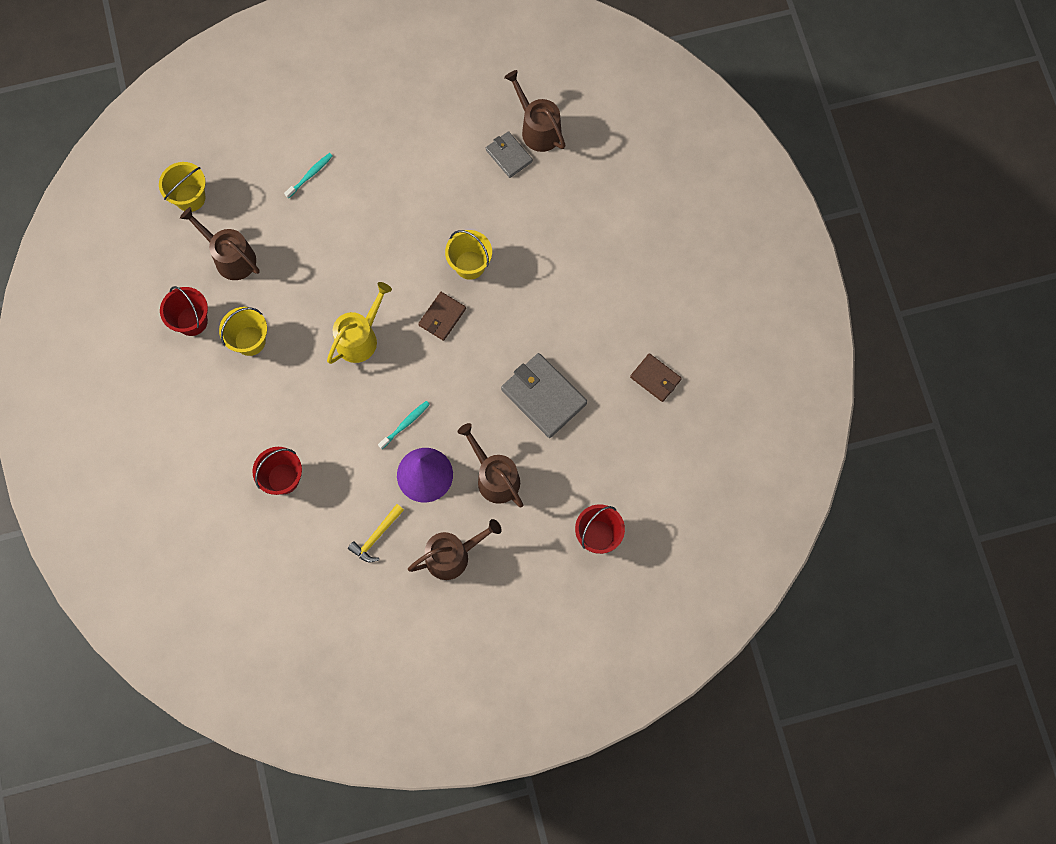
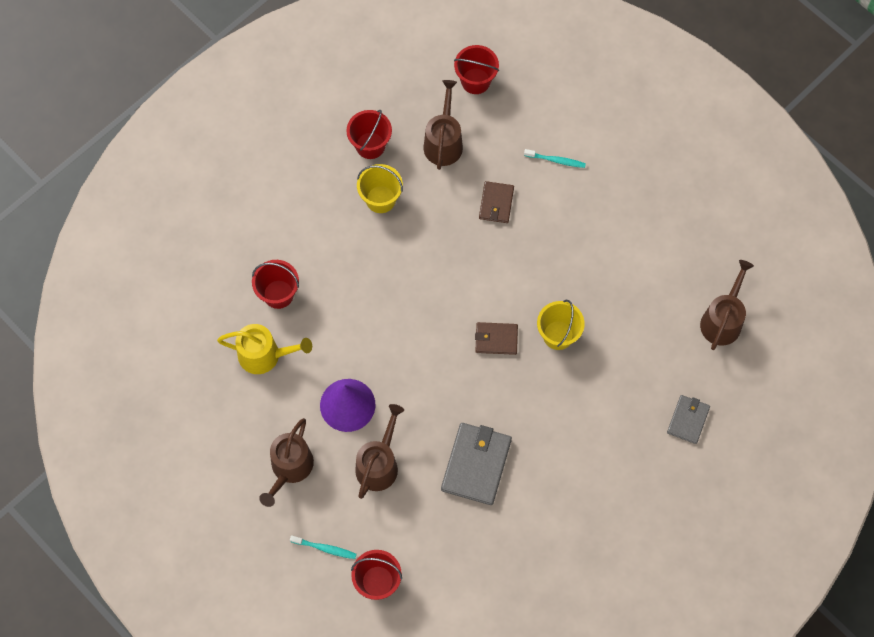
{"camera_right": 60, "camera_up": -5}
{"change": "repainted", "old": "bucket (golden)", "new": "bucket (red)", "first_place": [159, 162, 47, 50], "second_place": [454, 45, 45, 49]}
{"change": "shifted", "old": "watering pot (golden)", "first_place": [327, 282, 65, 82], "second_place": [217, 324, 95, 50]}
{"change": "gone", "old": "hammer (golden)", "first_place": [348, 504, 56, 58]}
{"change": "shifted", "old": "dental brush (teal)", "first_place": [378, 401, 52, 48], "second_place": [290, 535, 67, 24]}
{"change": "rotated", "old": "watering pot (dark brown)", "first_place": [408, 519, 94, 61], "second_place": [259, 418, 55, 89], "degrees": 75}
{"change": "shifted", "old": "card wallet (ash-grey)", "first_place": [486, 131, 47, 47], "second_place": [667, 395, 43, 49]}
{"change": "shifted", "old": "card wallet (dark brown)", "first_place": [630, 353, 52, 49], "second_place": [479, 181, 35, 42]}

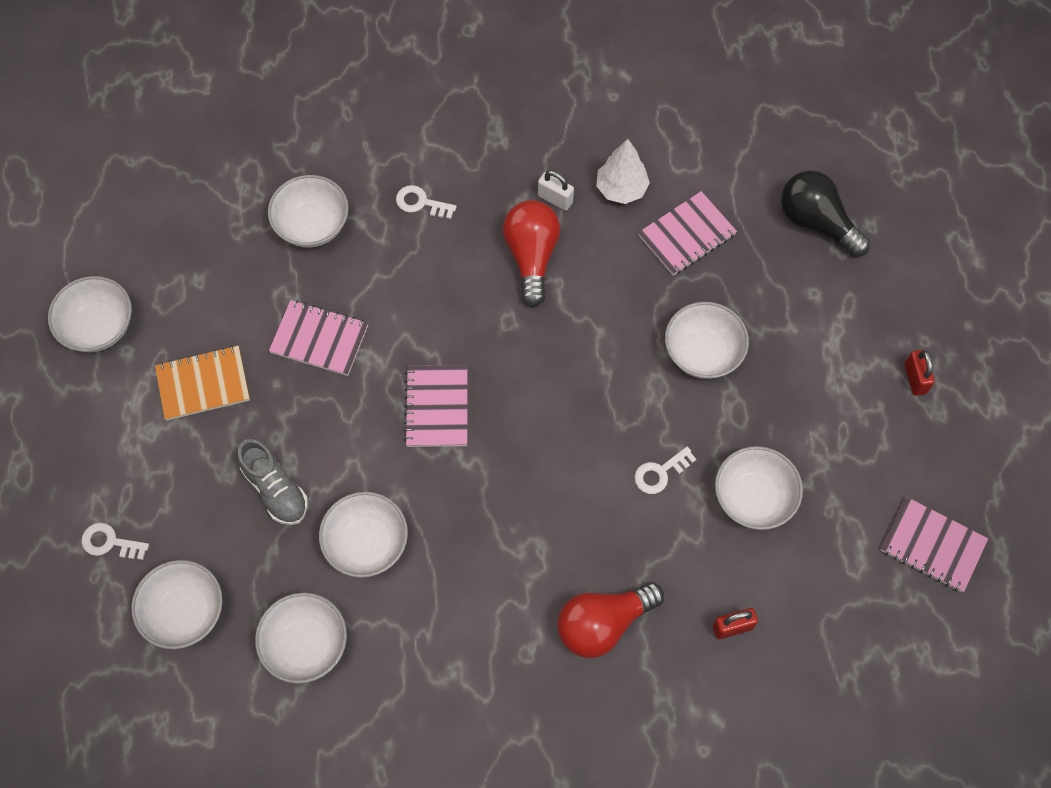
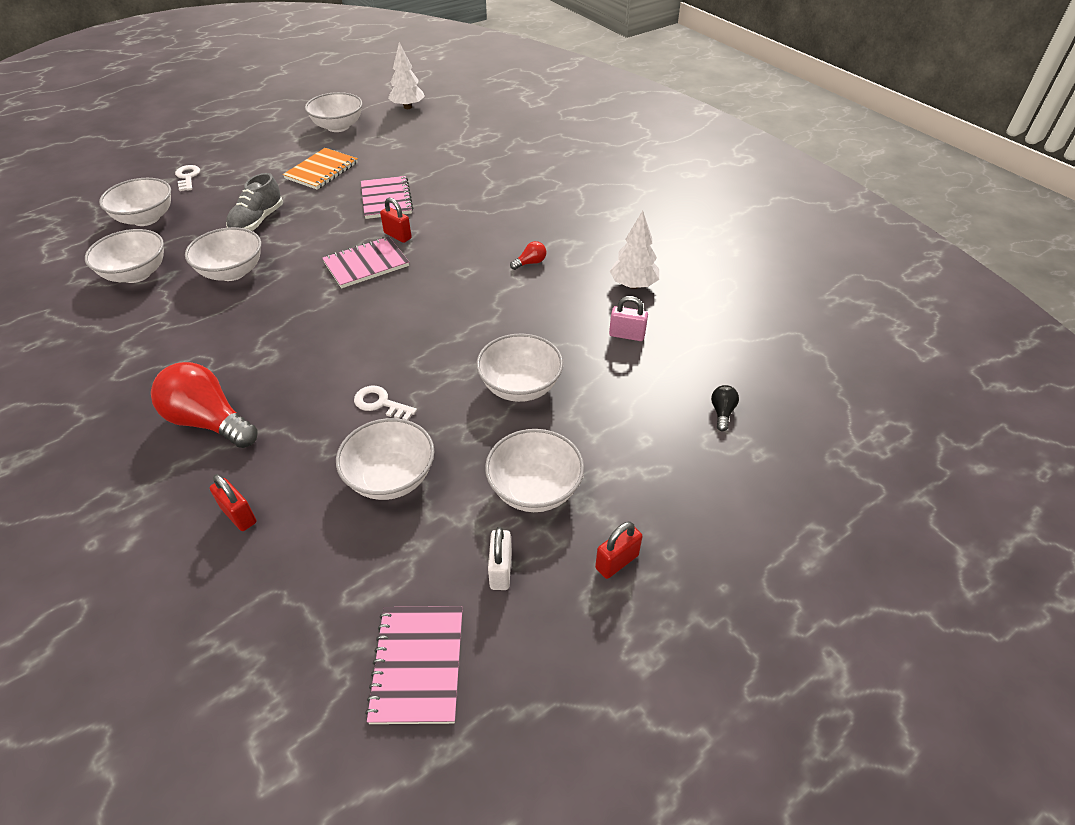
{"camera_right": 60, "camera_up": -20}
{"change": "rotated", "old": "notebook (bright orange)", "first_place": [155, 346, 95, 74], "second_place": [283, 148, 75, 42], "degrees": 75}
{"change": "shifted", "old": "bowl (white)", "first_place": [268, 175, 81, 73], "second_place": [485, 429, 99, 83]}
{"change": "gone", "old": "latchkey (white)", "first_place": [396, 185, 61, 34]}
{"change": "scaled", "old": "light bulb (red)", "first_place": [503, 200, 57, 107], "second_place": [510, 241, 36, 29], "factor": 0.43}
{"change": "shifted", "old": "lock (white)", "first_place": [538, 170, 36, 41], "second_place": [488, 527, 24, 63]}
{"change": "swapped", "old": "notebook (rosy)", "new": "lock (rosy)", "first_place": [638, 191, 99, 84], "second_place": [609, 296, 39, 45]}
{"change": "scaled", "old": "light bulb (ebony)", "first_place": [781, 170, 89, 87], "second_place": [711, 385, 28, 46], "factor": 0.43}
{"change": "new", "new": "lock (red)", "second_place": [380, 197, 32, 46]}
{"change": "new", "new": "toy tree (white)", "second_place": [388, 42, 37, 67]}

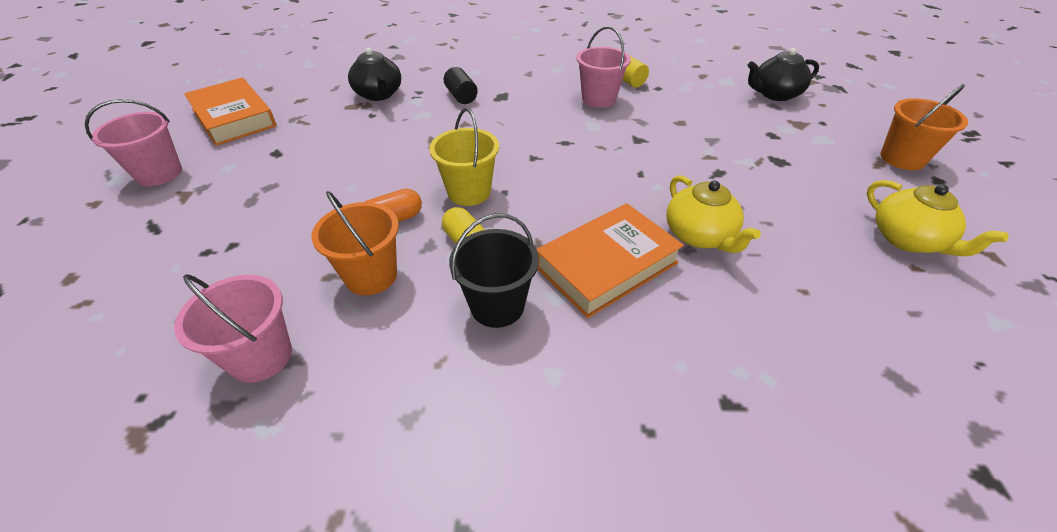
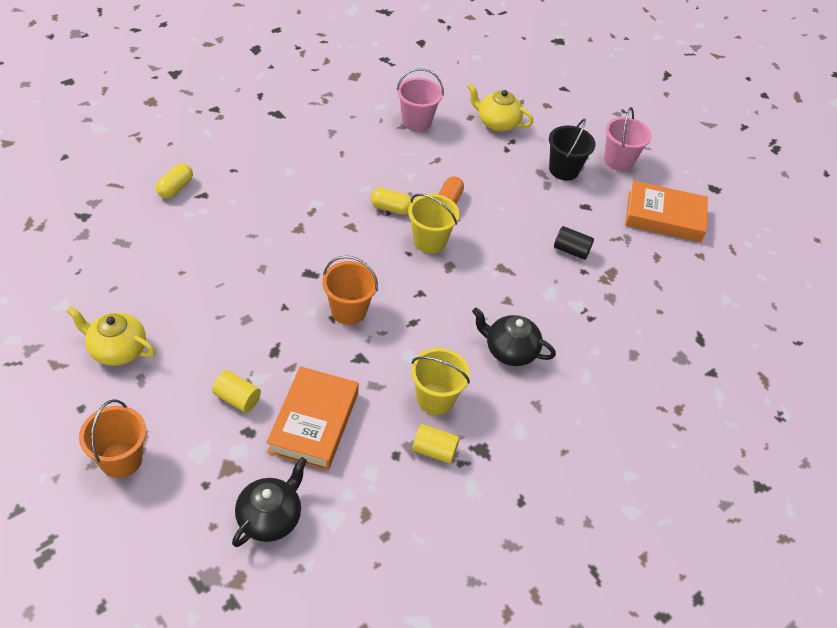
{"camera_right": 135, "camera_up": 5}
{"change": "shifted", "old": "bucket (bright orange)", "first_place": [312, 191, 87, 105], "second_place": [322, 256, 56, 69]}
{"change": "shifted", "old": "china teapot (ebony)", "first_place": [348, 47, 53, 54], "second_place": [472, 307, 84, 59]}
{"change": "shifted", "old": "cylinder (ebony)", "first_place": [444, 67, 34, 37], "second_place": [554, 226, 40, 34]}
{"change": "shifted", "old": "bucket (ebony)", "first_place": [449, 213, 90, 115], "second_place": [549, 119, 47, 62]}
{"change": "shifted", "old": "book (bright orange)", "first_place": [537, 203, 147, 115], "second_place": [266, 366, 93, 104]}
{"change": "repainted", "old": "bucket (rosy)", "new": "bucket (golden)", "first_place": [576, 26, 55, 82], "second_place": [411, 348, 59, 67]}
{"change": "shifted", "old": "china teapot (golden)", "first_place": [666, 175, 95, 78], "second_place": [467, 83, 66, 48]}
{"change": "new", "new": "pill shape (golden)", "second_place": [156, 163, 37, 35]}
{"change": "new", "new": "cylinder (golden)", "second_place": [212, 370, 49, 43]}

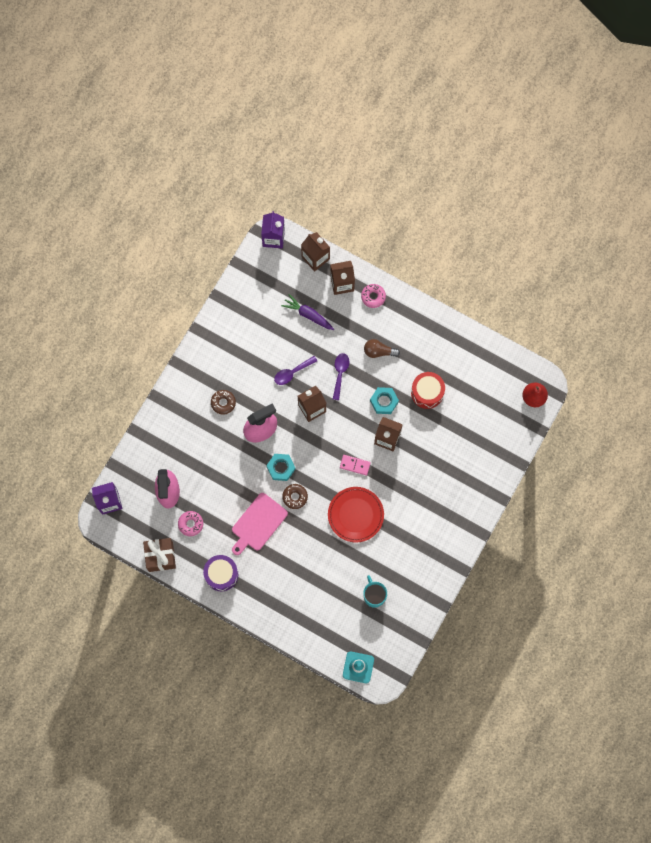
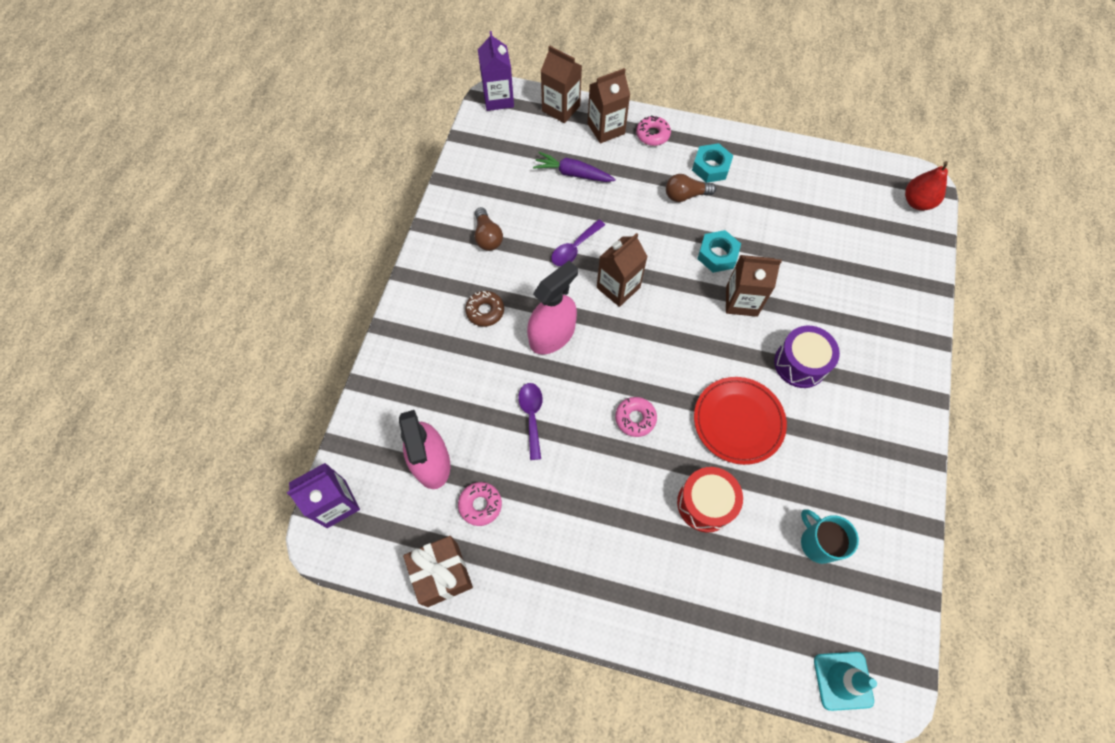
{"camera_right": -15, "camera_up": -10}
{"change": "shifted", "old": "toy drum (purple)", "first_place": [203, 555, 35, 36], "second_place": [774, 326, 66, 62]}
{"change": "gone", "old": "chopping board (rosy)", "first_place": [232, 493, 56, 62]}
{"change": "shifted", "old": "hexagon nut (teal)", "first_place": [266, 454, 29, 27], "second_place": [692, 143, 41, 40]}
{"change": "repainted", "old": "doughnut (dark brown)", "new": "doughnut (rosy)", "first_place": [282, 484, 26, 25], "second_place": [615, 397, 42, 40]}
{"change": "shifted", "old": "spoon (purple)", "first_place": [333, 353, 16, 47], "second_place": [518, 383, 25, 77]}
{"change": "gone", "old": "domino tile (rosy)", "first_place": [340, 455, 31, 20]}
{"change": "shifted", "old": "toy drum (red)", "first_place": [411, 372, 34, 37], "second_place": [677, 467, 66, 66]}
{"change": "new", "new": "light bulb (dark brown)", "second_place": [474, 207, 29, 44]}

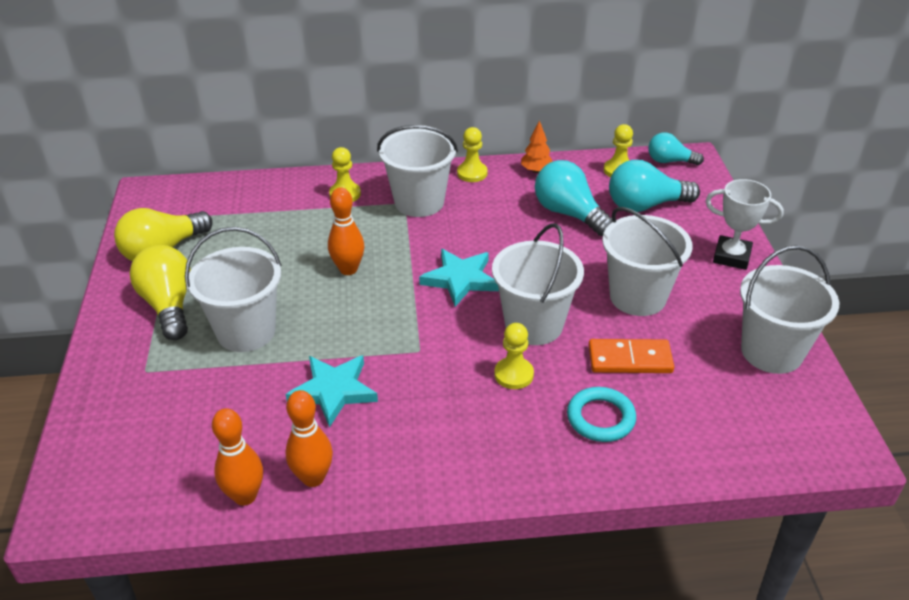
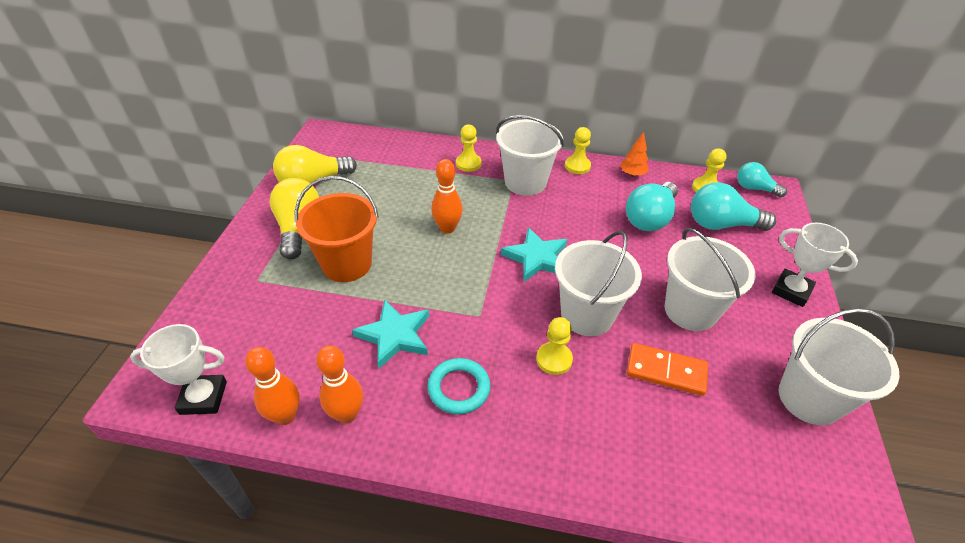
{"camera_right": 15, "camera_up": 5}
{"change": "repainted", "old": "bucket (white)", "new": "bucket (bright orange)", "first_place": [185, 227, 97, 125], "second_place": [294, 176, 85, 106]}
{"change": "rotated", "old": "light bulb (teal)", "first_place": [535, 160, 78, 76], "second_place": [626, 182, 52, 49], "degrees": -120}
{"change": "shifted", "old": "hoop (teal)", "first_place": [567, 387, 69, 55], "second_place": [427, 358, 63, 56]}
{"change": "new", "new": "award cup (white)", "second_place": [130, 324, 97, 91]}

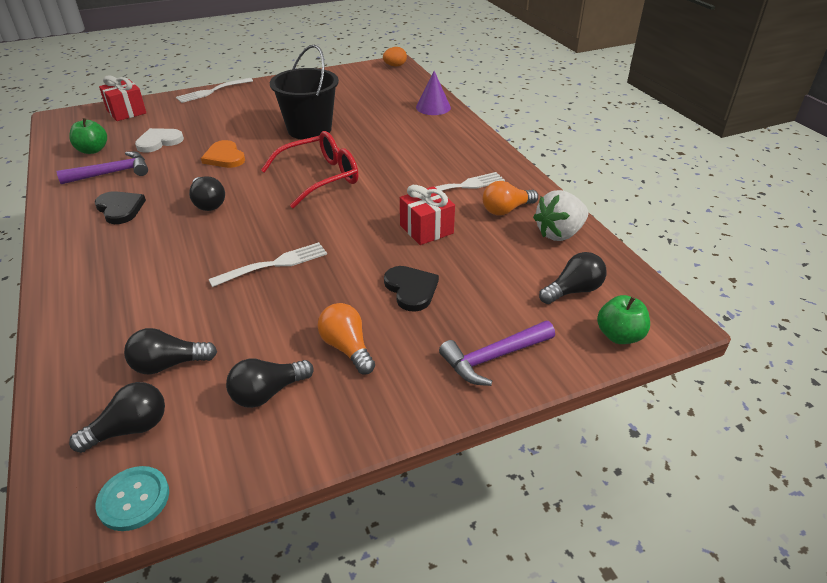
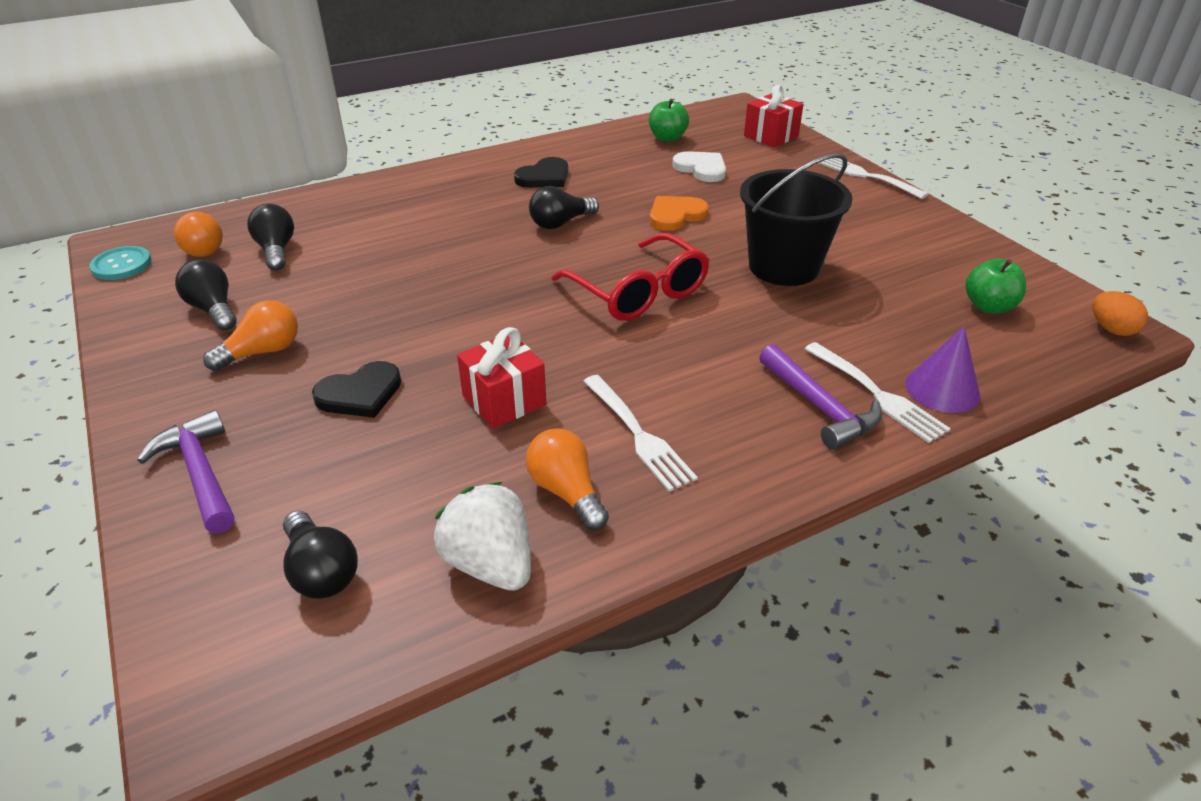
{"camera_right": 85, "camera_up": 0}
{"change": "shifted", "old": "hammer (purple)", "first_place": [57, 151, 91, 33], "second_place": [759, 344, 123, 106]}
{"change": "repainted", "old": "light bulb (ebony)", "new": "light bulb (bright orange)", "first_place": [69, 382, 96, 71], "second_place": [174, 212, 49, 45]}
{"change": "shifted", "old": "dinner fork (white)", "first_place": [208, 242, 119, 45], "second_place": [805, 342, 146, 101]}
{"change": "shifted", "old": "apple fruit (leaf-green)", "first_place": [597, 295, 53, 49], "second_place": [965, 258, 61, 55]}

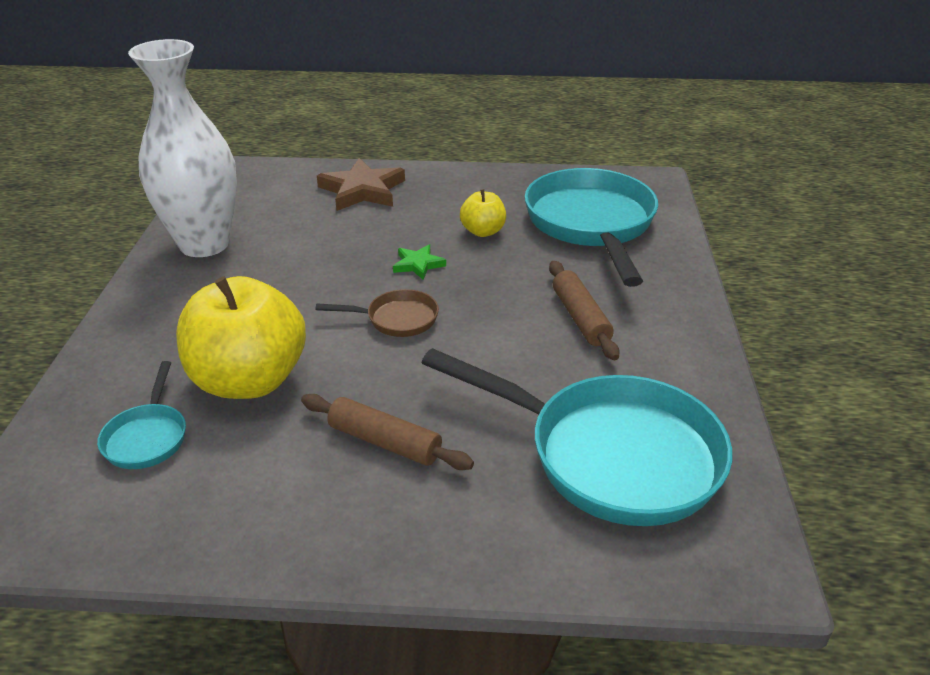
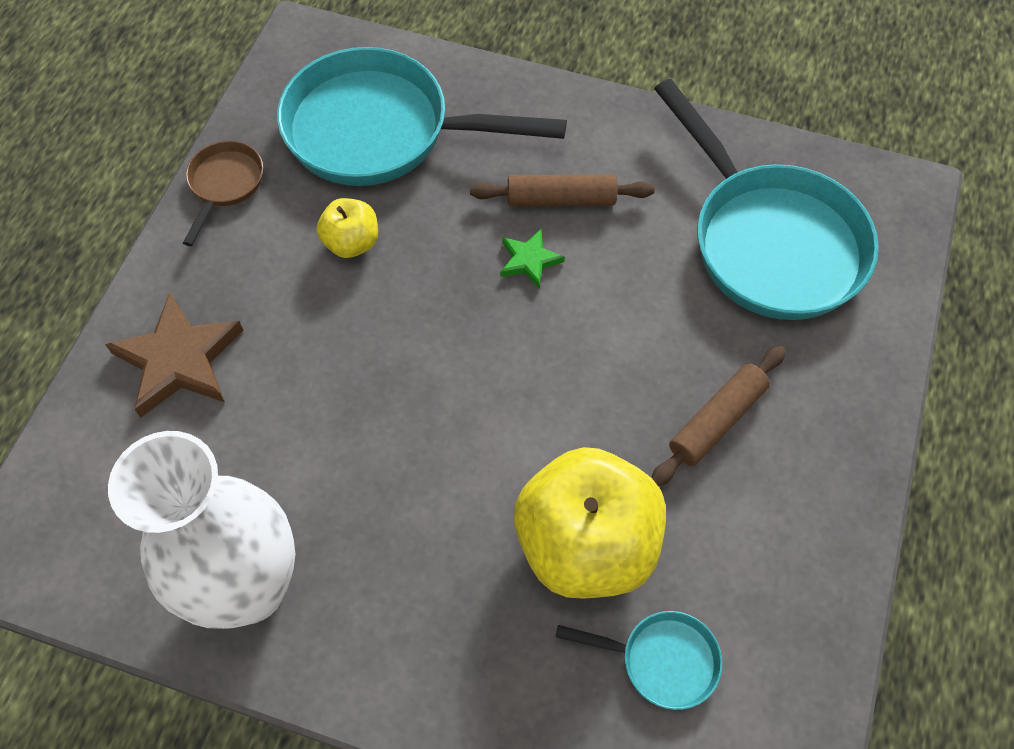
{"camera_right": -75, "camera_up": 25}
{"change": "shifted", "old": "frying pan (dark brown)", "first_place": [316, 289, 123, 48], "second_place": [183, 141, 80, 105]}
{"change": "shifted", "old": "five-pointed star (leaf-green)", "first_place": [393, 244, 53, 36], "second_place": [500, 228, 65, 61]}
{"change": "rotated", "old": "frying pan (teal)", "first_place": [421, 348, 311, 178], "second_place": [654, 79, 225, 241], "degrees": 105}

